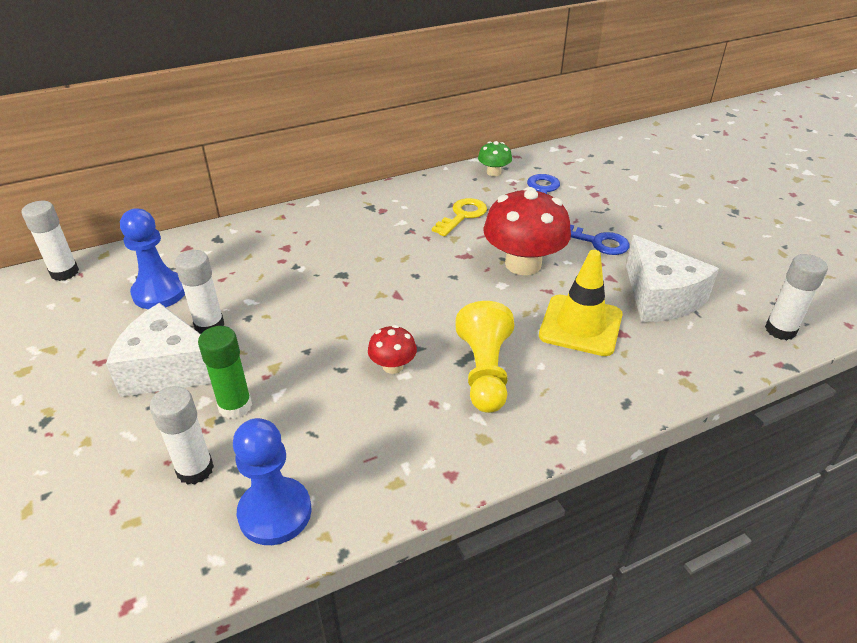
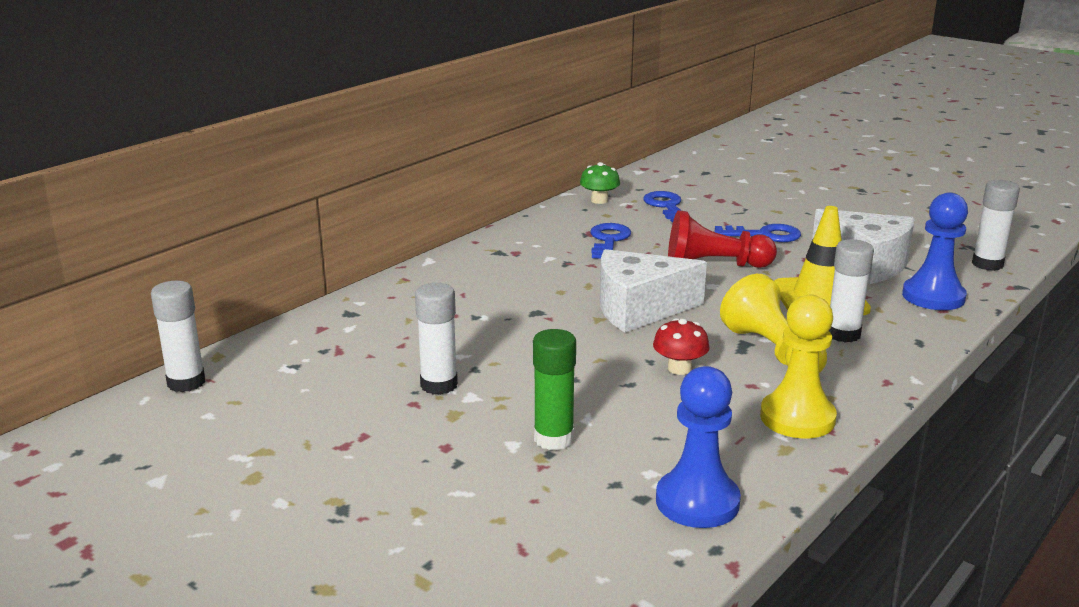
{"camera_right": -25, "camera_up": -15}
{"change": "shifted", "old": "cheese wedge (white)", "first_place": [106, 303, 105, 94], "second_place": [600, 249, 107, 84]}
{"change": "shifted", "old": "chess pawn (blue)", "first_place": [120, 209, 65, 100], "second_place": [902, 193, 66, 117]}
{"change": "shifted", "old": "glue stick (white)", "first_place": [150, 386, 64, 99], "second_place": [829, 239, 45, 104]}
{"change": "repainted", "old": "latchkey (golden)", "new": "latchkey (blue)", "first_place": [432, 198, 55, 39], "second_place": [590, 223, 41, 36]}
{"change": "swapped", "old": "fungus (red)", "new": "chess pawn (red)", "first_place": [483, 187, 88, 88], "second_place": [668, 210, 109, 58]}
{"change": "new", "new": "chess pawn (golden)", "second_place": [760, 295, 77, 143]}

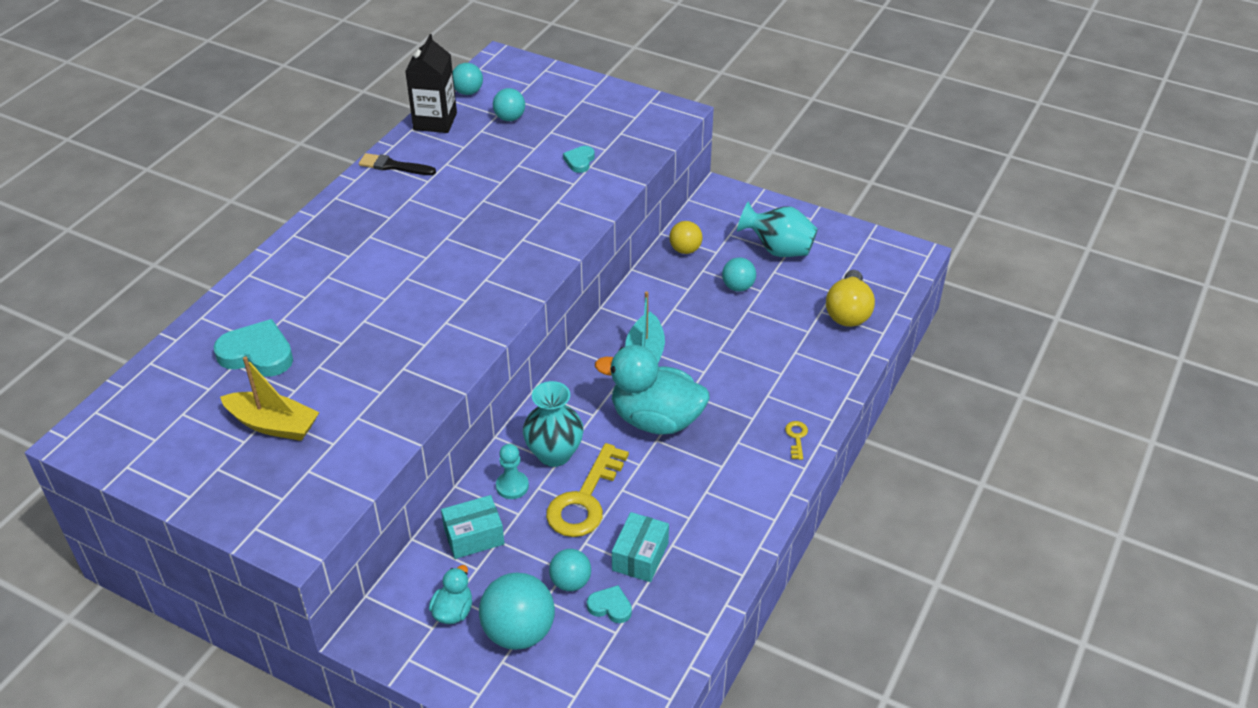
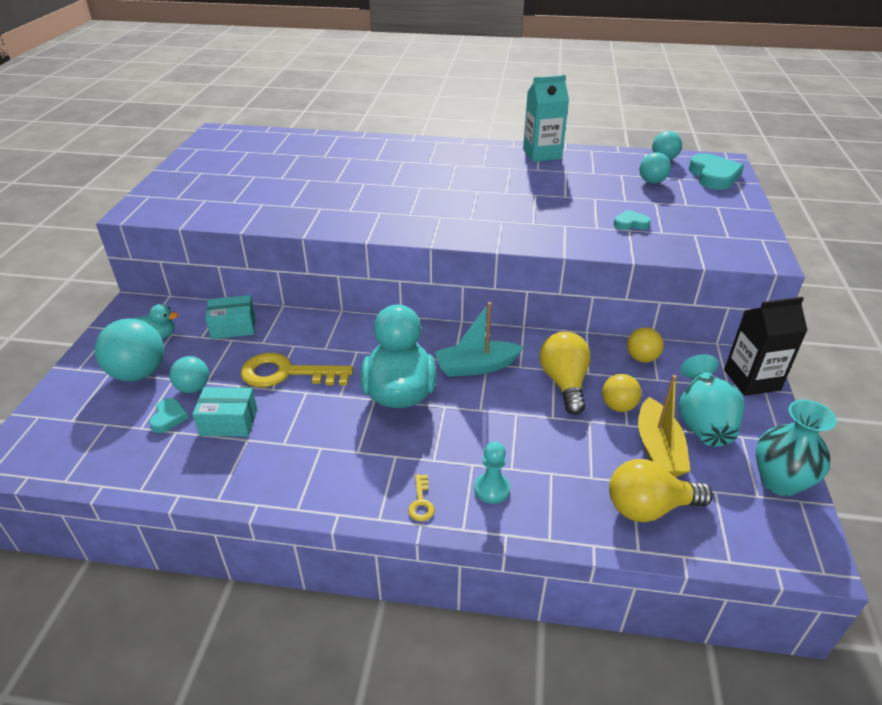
{"camera_right": 70, "camera_up": -5}
{"change": "shifted", "old": "heart (teal)", "first_place": [214, 319, 79, 58], "second_place": [689, 153, 55, 37]}
{"change": "shifted", "old": "sailboat (golden)", "first_place": [220, 356, 99, 85], "second_place": [638, 375, 52, 102]}
{"change": "swapped", "old": "brush (ebony)", "new": "carton (teal)", "first_place": [359, 153, 77, 22], "second_place": [523, 75, 46, 87]}
{"change": "shifted", "old": "carton (ebony)", "first_place": [405, 34, 52, 99], "second_place": [724, 297, 84, 99]}
{"change": "rotated", "old": "parcel (teal)", "first_place": [441, 495, 64, 64], "second_place": [205, 295, 50, 44], "degrees": -60}
{"change": "shifted", "old": "chess pawn (teal)", "first_place": [496, 444, 33, 55], "second_place": [474, 442, 36, 62]}
{"change": "shifted", "old": "flower vase (teal)", "first_place": [523, 381, 61, 86], "second_place": [755, 399, 82, 97]}
{"change": "repainted", "old": "play ball (teal)", "new": "play ball (golden)", "first_place": [722, 257, 34, 35], "second_place": [602, 374, 39, 38]}
{"change": "rotated", "old": "latchkey (golden)", "first_place": [785, 421, 23, 39], "second_place": [408, 474, 27, 47], "degrees": 105}
{"change": "new", "new": "light bulb (golden)", "second_place": [539, 331, 52, 84]}

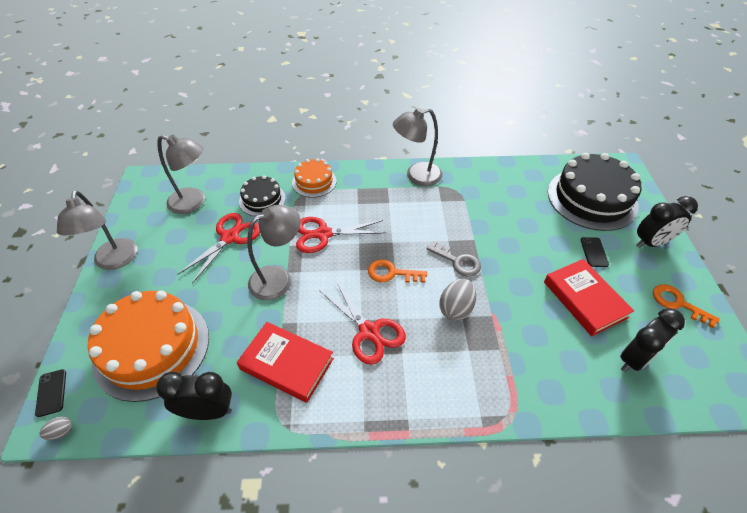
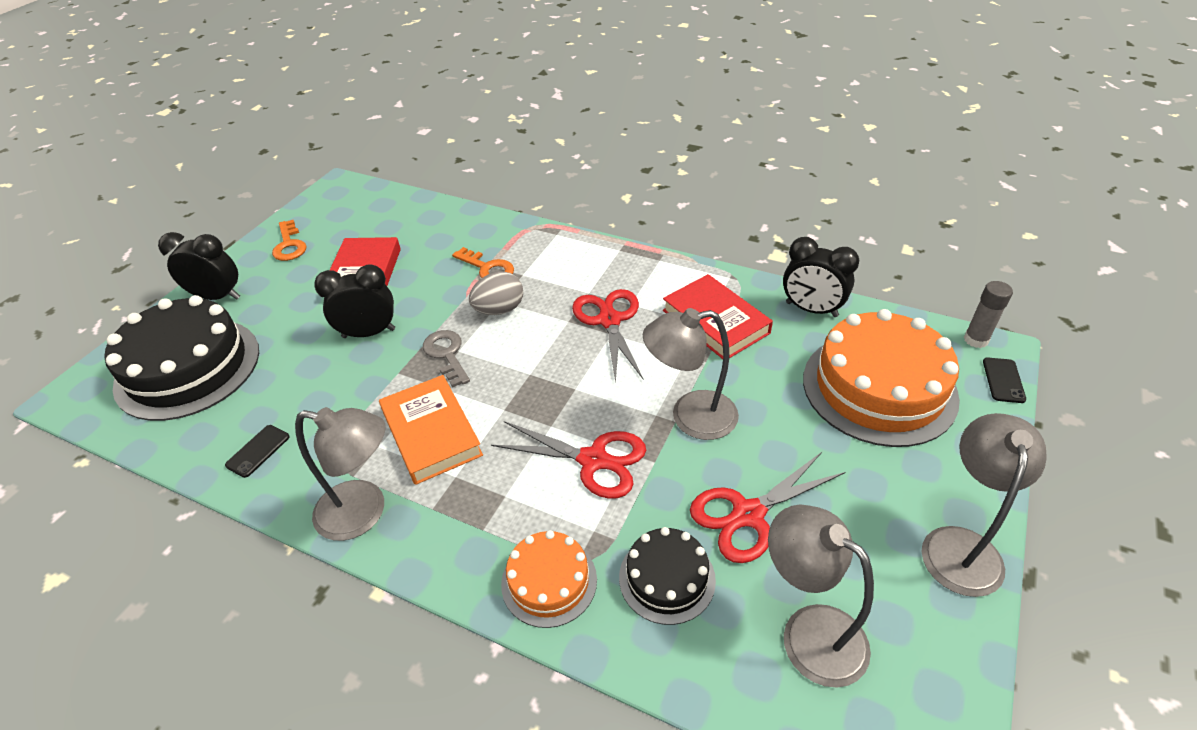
{"camera_right": -150, "camera_up": -5}
{"change": "swapped", "old": "egg (ash-grey)", "new": "glue stick (ash-grey)", "first_place": [39, 417, 33, 23], "second_place": [964, 281, 49, 67]}
{"change": "shifted", "old": "latchkey (bright orange)", "first_place": [368, 259, 59, 24], "second_place": [452, 247, 62, 31]}
{"change": "shifted", "old": "smartphone (ebony)", "first_place": [581, 237, 28, 30], "second_place": [225, 425, 65, 53]}
{"change": "shifted", "old": "clock (ebony)", "first_place": [620, 308, 65, 64], "second_place": [314, 264, 81, 74]}
{"change": "new", "new": "book (bright orange)", "second_place": [379, 375, 104, 110]}

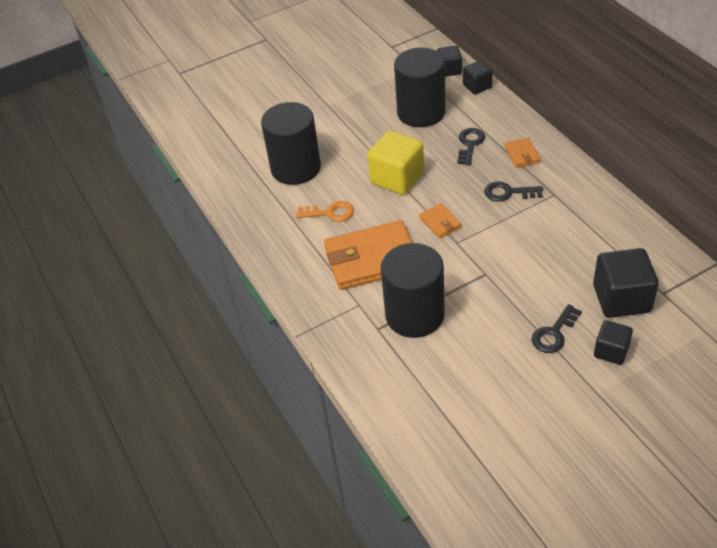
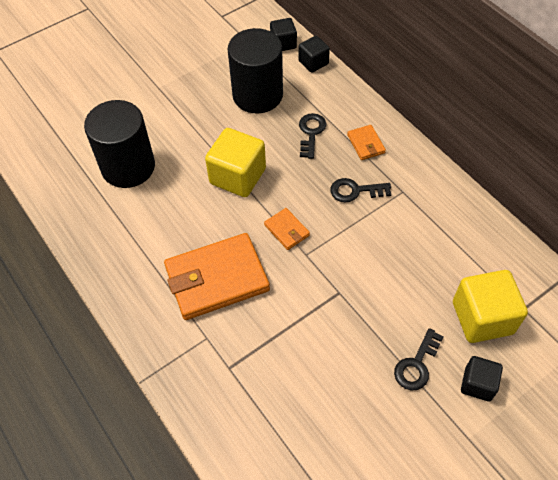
{"camera_right": -10, "camera_up": 10}
{"change": "gone", "old": "latchkey (bright orange)", "first_place": [296, 201, 58, 21]}
{"change": "gone", "old": "cylinder (ebony)", "first_place": [381, 243, 64, 95]}
{"change": "repainted", "old": "block (ebony)", "new": "block (golden)", "first_place": [593, 248, 66, 70], "second_place": [453, 270, 75, 73]}

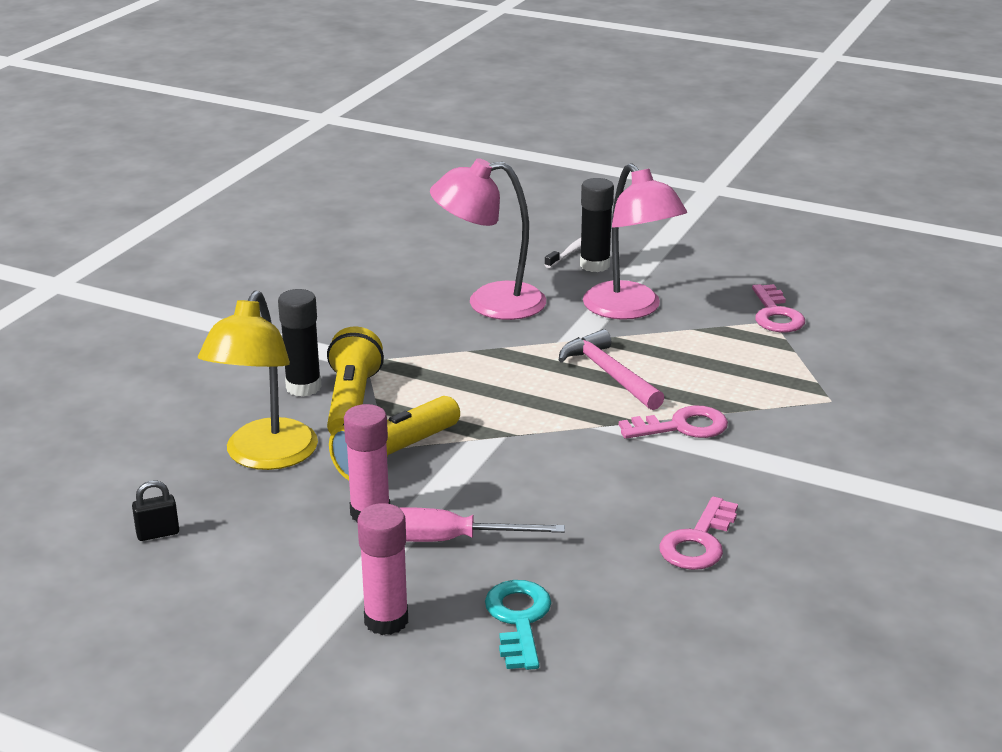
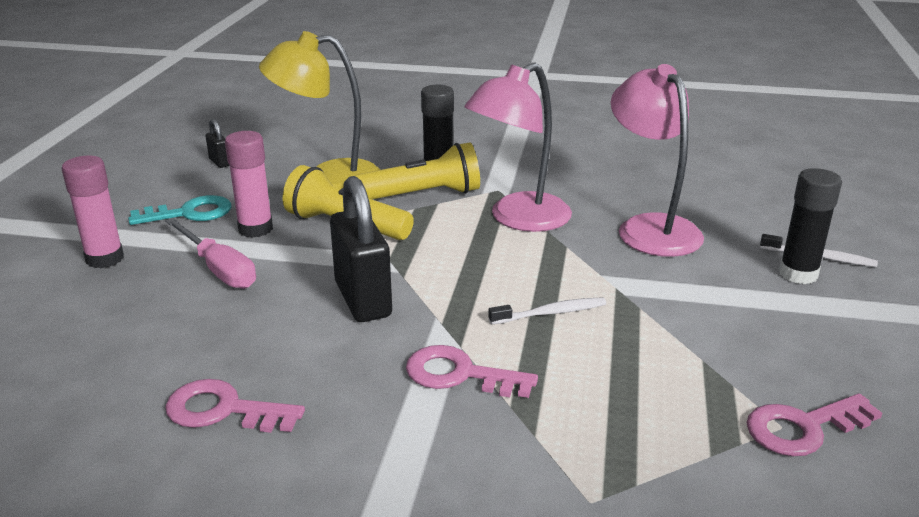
{"camera_right": 75, "camera_up": 0}
{"change": "rotated", "old": "flat screwdriver (rosy)", "first_place": [400, 507, 165, 35], "second_place": [165, 218, 91, 71], "degrees": 150}
{"change": "shifted", "old": "latchkey (teal)", "first_place": [485, 580, 66, 90], "second_place": [128, 195, 103, 30]}
{"change": "swapped", "old": "hammer (rosy)", "new": "dental brush (white)", "first_place": [559, 329, 105, 81], "second_place": [488, 297, 118, 27]}
{"change": "shifted", "old": "lamp (rosy)", "first_place": [583, 163, 104, 157], "second_place": [464, 62, 108, 170]}
{"change": "rotated", "old": "latchkey (rosy)", "first_place": [619, 405, 109, 34], "second_place": [406, 345, 132, 53], "degrees": 135}
{"change": "new", "new": "lock (ebony)", "second_place": [330, 176, 62, 146]}

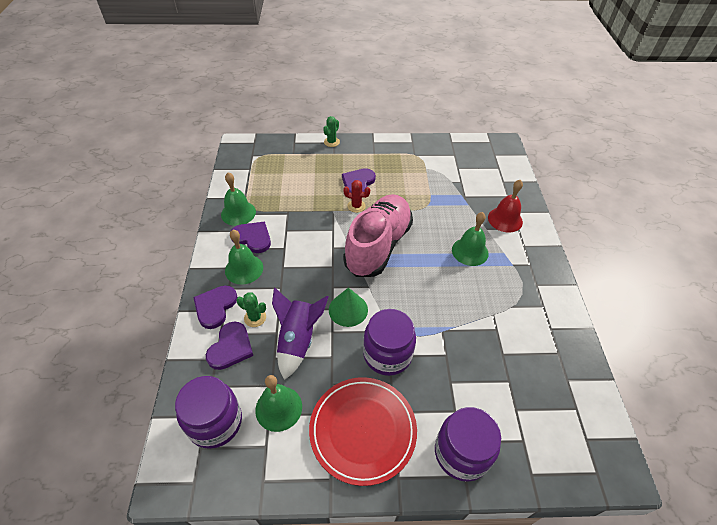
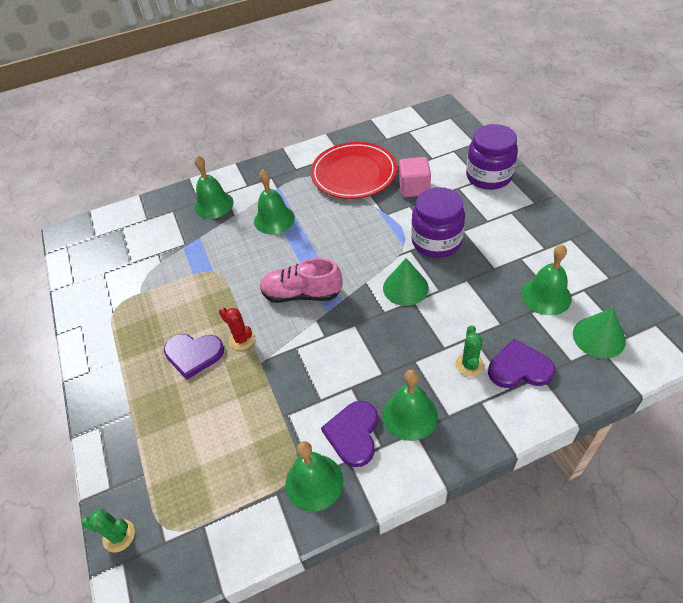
{"camera_right": -105, "camera_up": 0}
{"change": "swapped", "old": "preserve jar (purple)", "new": "solid cone (leaf-green)", "first_place": [175, 376, 67, 73], "second_place": [573, 308, 53, 51]}
{"change": "gone", "old": "heart (purple)", "first_place": [193, 286, 44, 43]}
{"change": "gone", "old": "spaceship (purple)", "first_place": [272, 287, 56, 93]}
{"change": "shifted", "old": "flat dish (red)", "first_place": [309, 377, 108, 109], "second_place": [311, 142, 86, 57]}
{"change": "shifted", "old": "cactus (leaf-green)", "first_place": [323, 116, 17, 31], "second_place": [81, 509, 54, 43]}
{"change": "rotated", "old": "cactus (red)", "first_place": [343, 180, 27, 33], "second_place": [219, 307, 36, 43], "degrees": -45}
{"change": "scaled", "old": "sneaker (rosy)", "first_place": [343, 194, 70, 83], "second_place": [260, 258, 82, 45], "factor": 0.6}
{"change": "repainted", "old": "hand bell (red)", "new": "hand bell (leaf-green)", "first_place": [488, 180, 35, 53], "second_place": [194, 155, 40, 64]}
{"change": "new", "new": "block (rosy)", "second_place": [399, 157, 32, 40]}

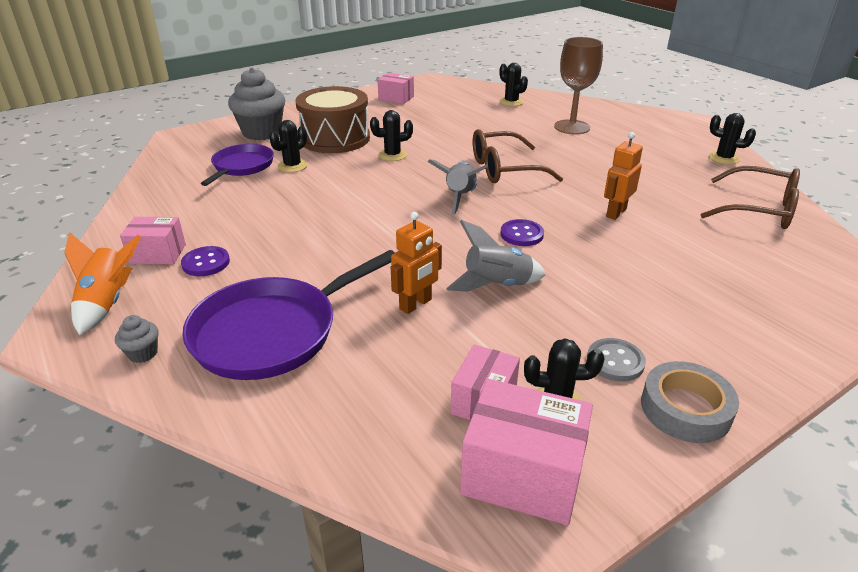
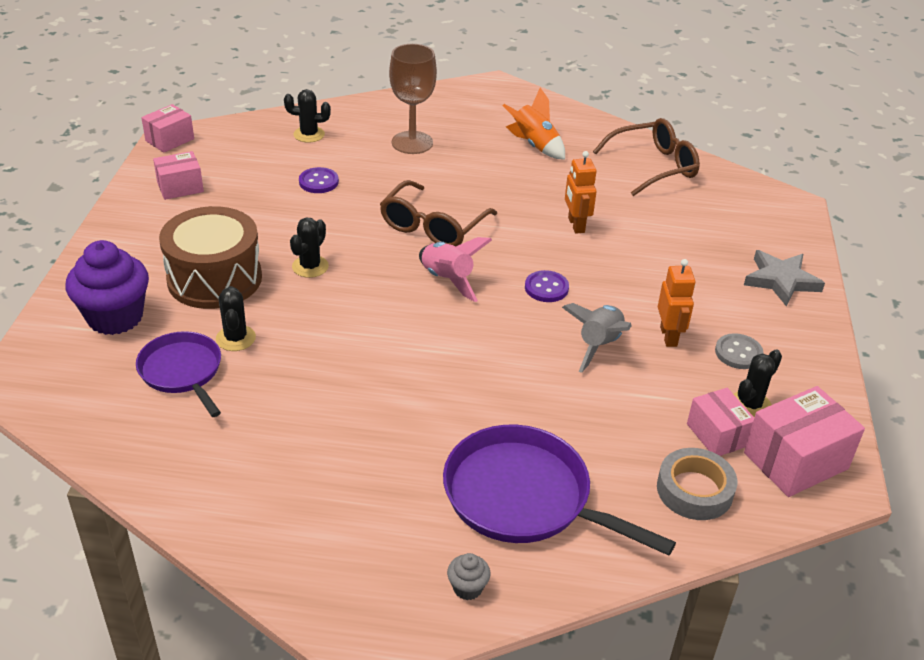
{"camera_right": -50, "camera_up": 5}
{"change": "shifted", "old": "spaceship (bright orange)", "first_place": [64, 232, 77, 103], "second_place": [503, 87, 62, 73]}
{"change": "shifted", "old": "parcel (rosy)", "first_place": [120, 217, 66, 47], "second_place": [141, 104, 53, 49]}
{"change": "shifted", "old": "button (purple)", "first_place": [181, 246, 49, 30], "second_place": [299, 167, 40, 26]}
{"change": "rotated", "old": "frying pan (purple)", "first_place": [182, 250, 213, 130], "second_place": [443, 425, 233, 131], "degrees": 120}
{"change": "repainted", "old": "fairy cake (ash-grey)", "new": "fairy cake (purple)", "first_place": [228, 67, 57, 73], "second_place": [66, 240, 83, 95]}
{"change": "shifted", "old": "robot figure (bright orange)", "first_place": [391, 212, 51, 102], "second_place": [658, 259, 38, 88]}
{"change": "repainted", "old": "spaceship (ash-grey)", "new": "spaceship (rosy)", "first_place": [428, 159, 60, 56], "second_place": [419, 237, 73, 65]}
{"change": "shifted", "old": "tape (ash-grey)", "first_place": [641, 361, 98, 82], "second_place": [657, 448, 80, 72]}
{"change": "gone", "old": "cactus (ebony)", "first_place": [709, 113, 47, 51]}
{"change": "new", "new": "five-pointed star (ash-grey)", "second_place": [744, 250, 81, 57]}

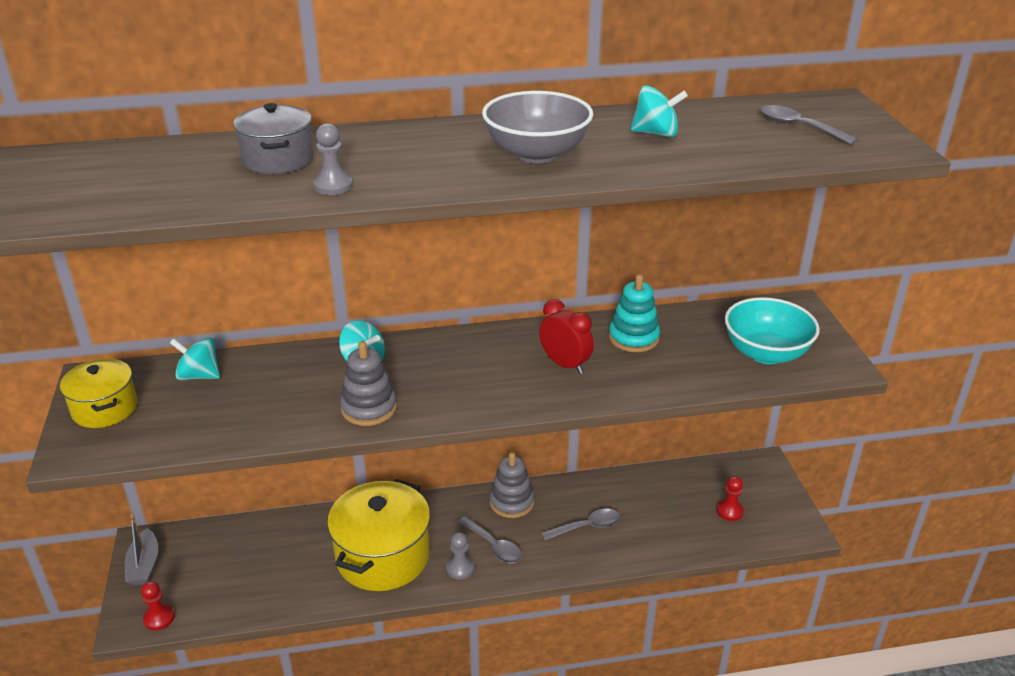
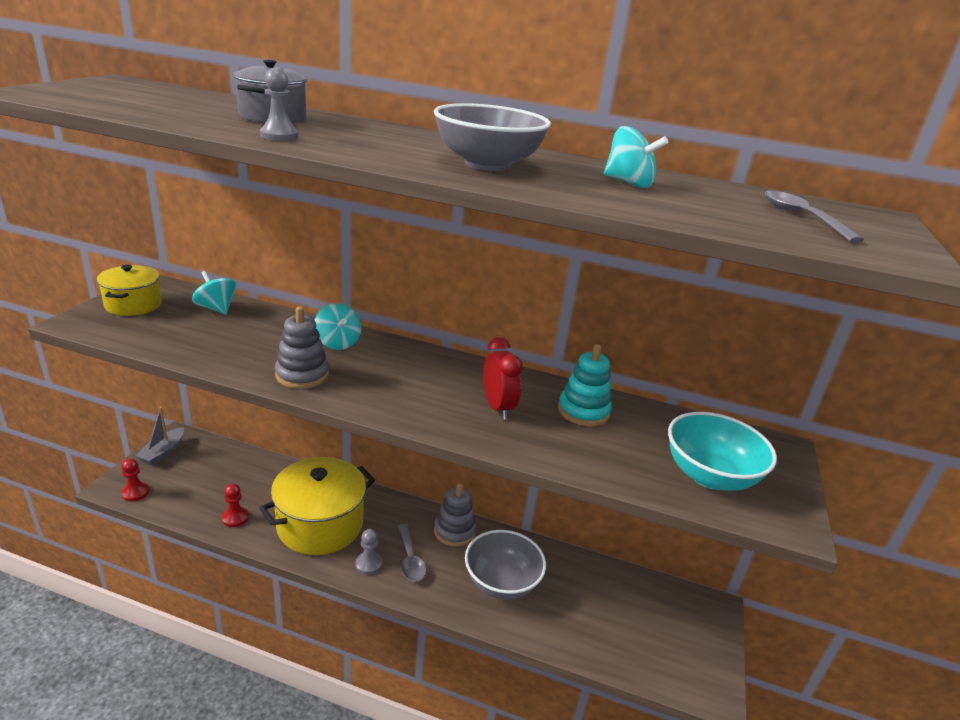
{"camera_right": 25, "camera_up": -5}
{"change": "swapped", "old": "spoon (ash-grey)", "new": "bowl (ash-grey)", "first_place": [541, 509, 79, 31], "second_place": [465, 530, 81, 70]}
{"change": "shifted", "old": "chess pawn (red)", "first_place": [716, 476, 28, 45], "second_place": [222, 483, 27, 44]}

